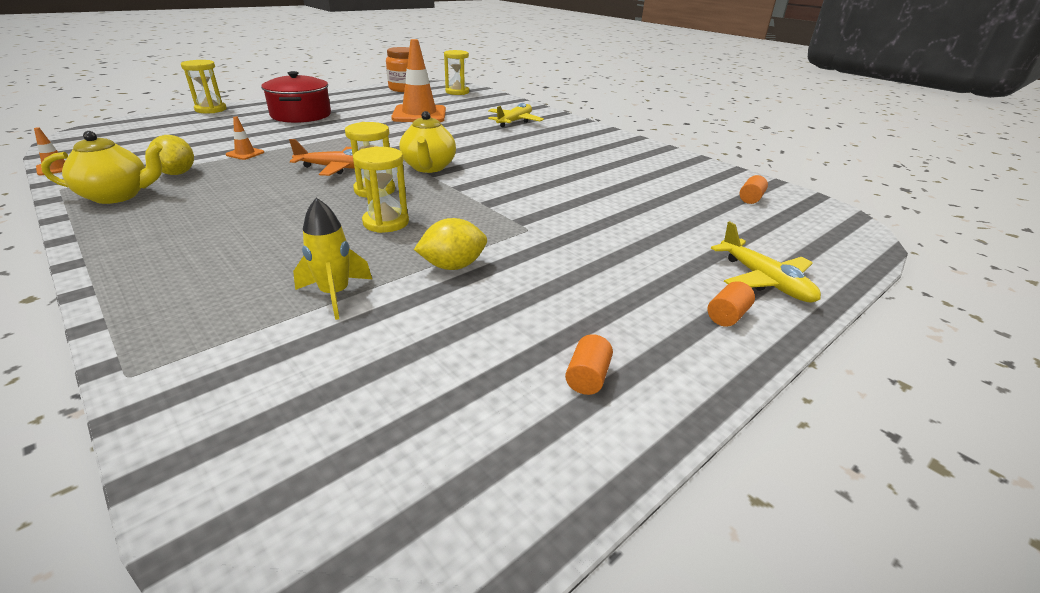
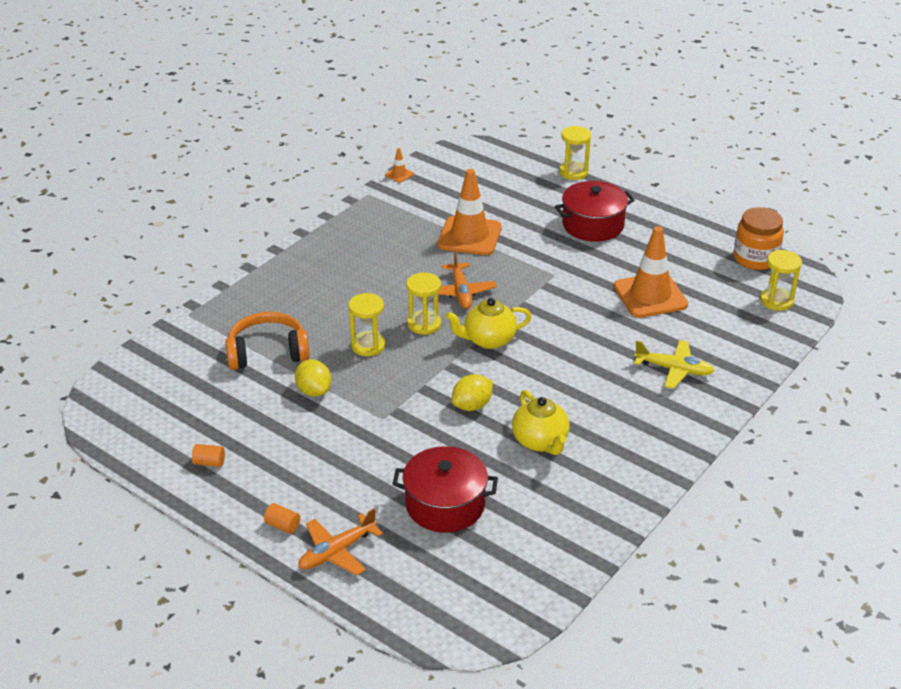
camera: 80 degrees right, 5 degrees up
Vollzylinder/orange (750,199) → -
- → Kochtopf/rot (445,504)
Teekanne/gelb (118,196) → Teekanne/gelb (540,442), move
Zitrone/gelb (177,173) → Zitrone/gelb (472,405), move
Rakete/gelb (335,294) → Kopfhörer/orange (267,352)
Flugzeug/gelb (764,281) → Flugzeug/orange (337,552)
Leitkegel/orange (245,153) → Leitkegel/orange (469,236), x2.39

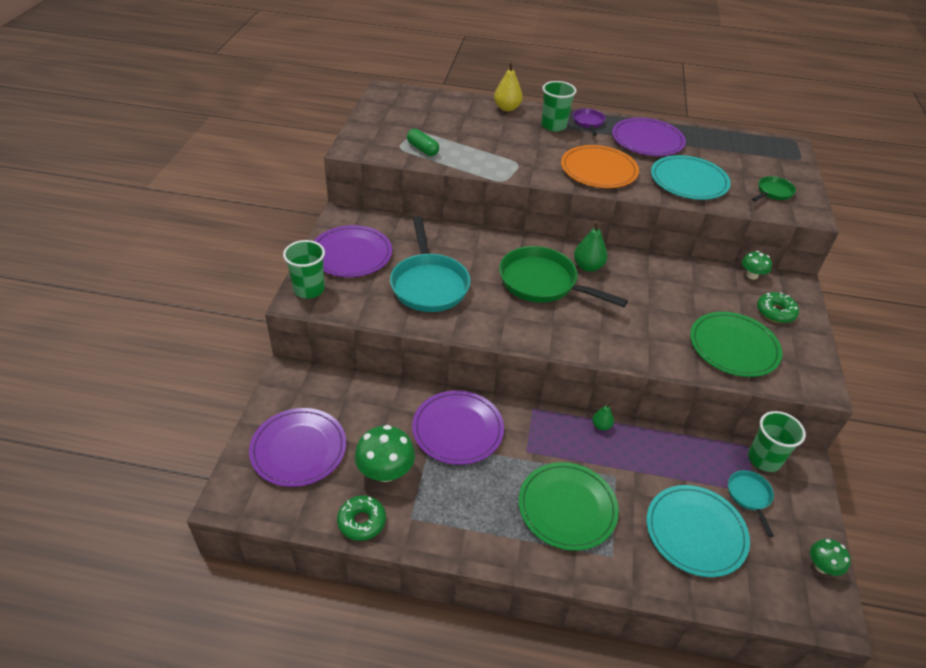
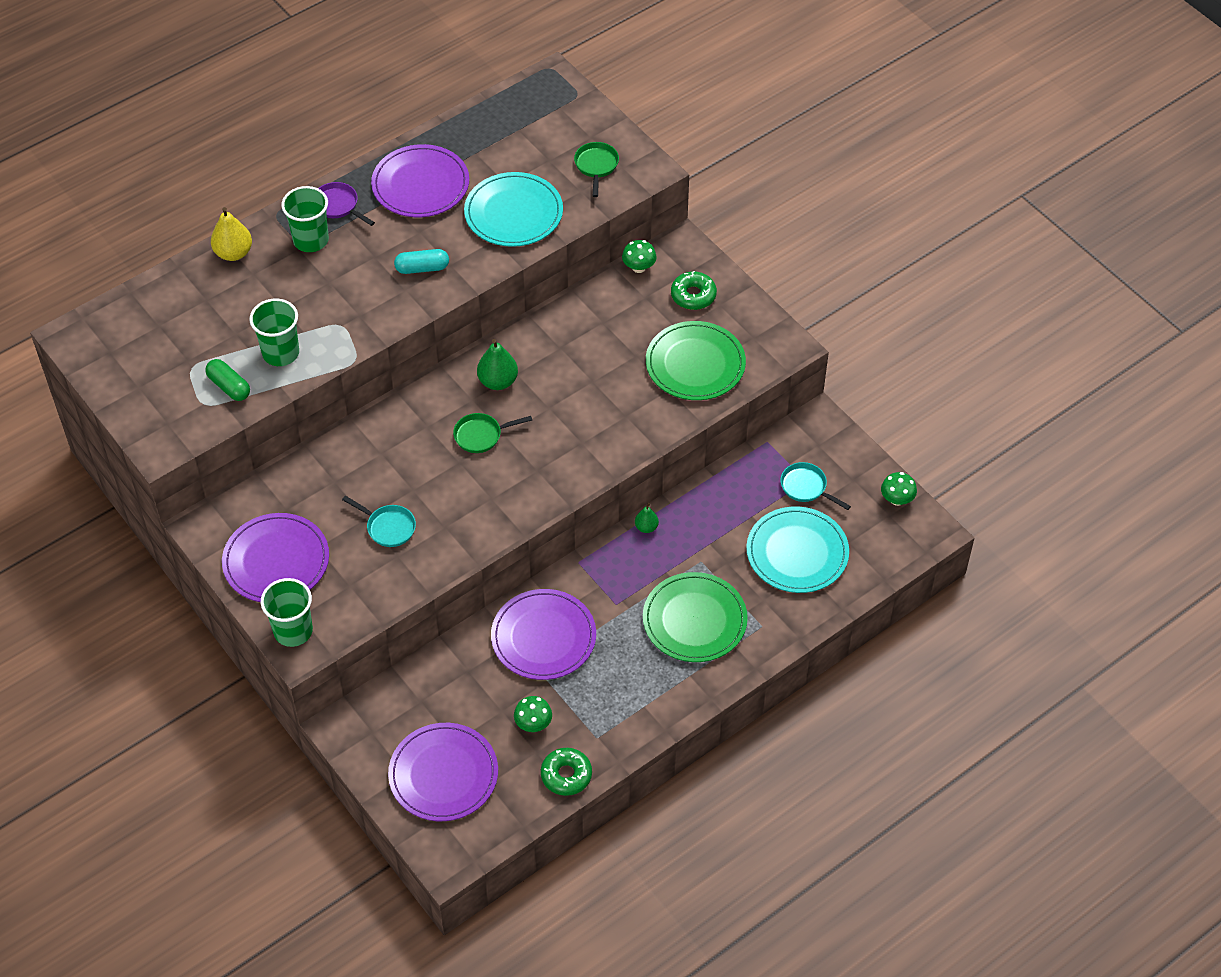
camera: 45 degrees left, 10 degrees up
Becher/grün (764,459) → Becher/grün (280,353), move
Teller/orange (598,170) → Kapsel/türkis (422,268)
Kapsel/grün (422,149) → Kapsel/grün (229,386), 45 degrees clockwise
Pilz/grün (385,471) → Pilz/grün (533,724), x0.59
Pfanne/türkis (429,284) → Pfanne/türkis (388,527), x0.49
Pfanne/grün (543,283) → Pfanne/grün (481,435), x0.49

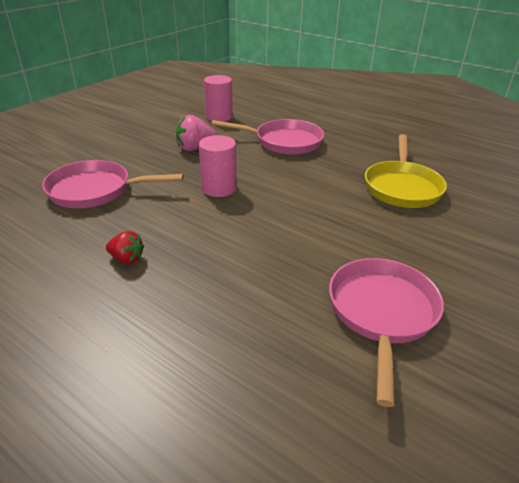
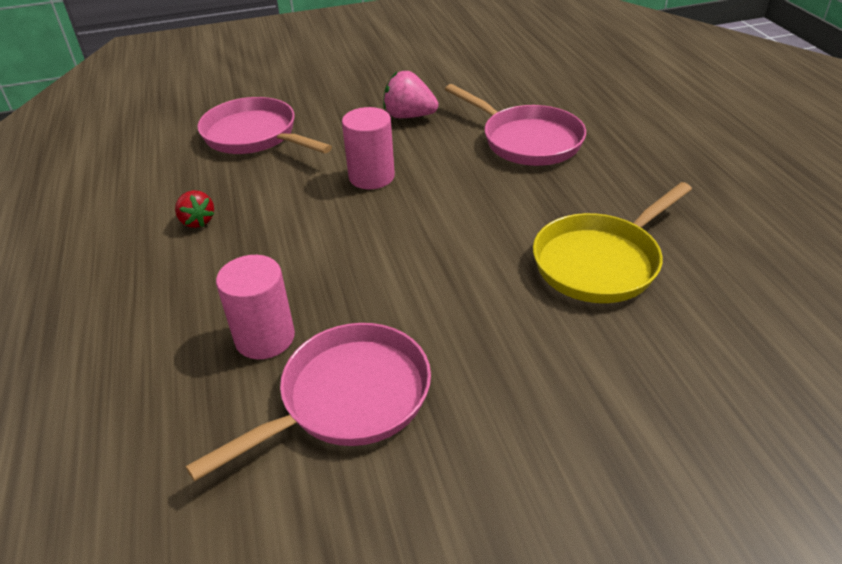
camera: 40 degrees right, 5 degrees up
Vollzylinder/rosa (219,117) → Vollzylinder/rosa (265,338), move

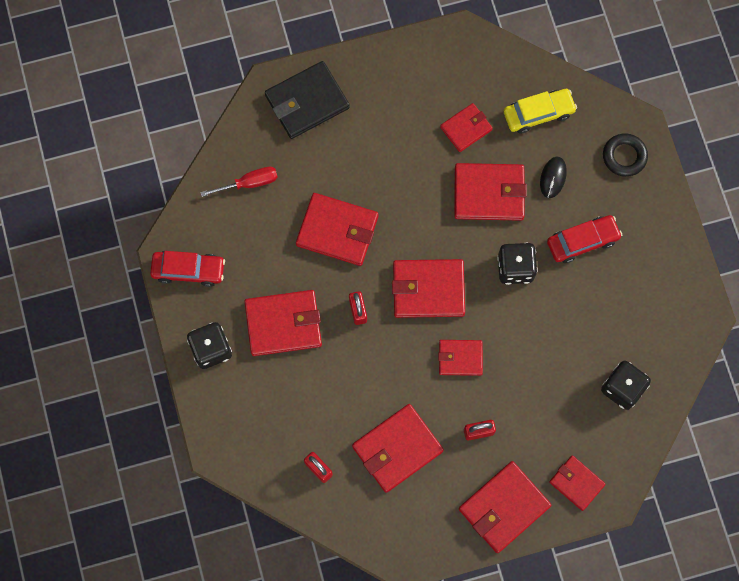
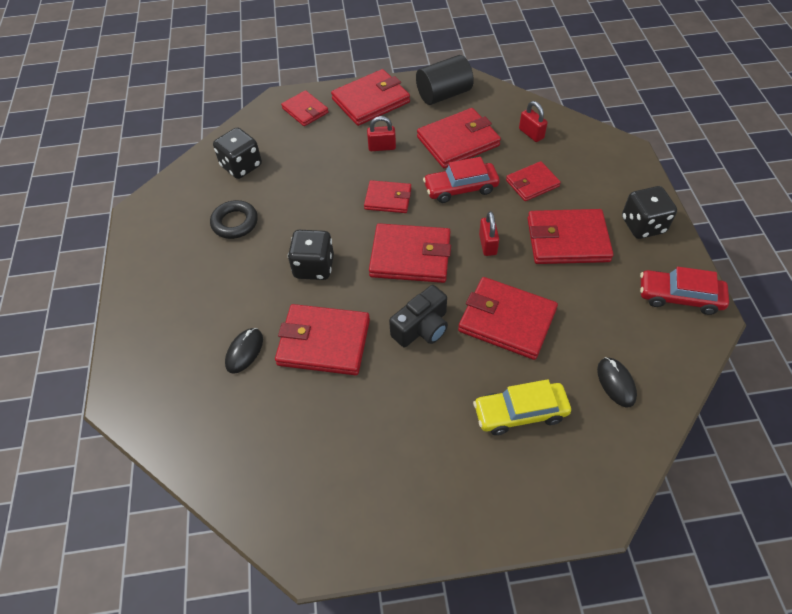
camera: 170 degrees left, 20 degrees down
Geldbörse/schwarz (307,101) → -
- → Kamera/schwarz (422,328)
- → Vollzylinder/schwarz (443,94)
Geldbörse/rot (466,128) → Geldbörse/rot (532,183), move
Auto/gelb (538,113) → Auto/gelb (520,413), move
Auto/rot (582,241) → Auto/rot (460,188), move
Ring/schwarz (624,156) → Ring/schwarz (235,223), move
Schraubenzieher/rot (250,183) → Computermaus/schwarz (616,383)

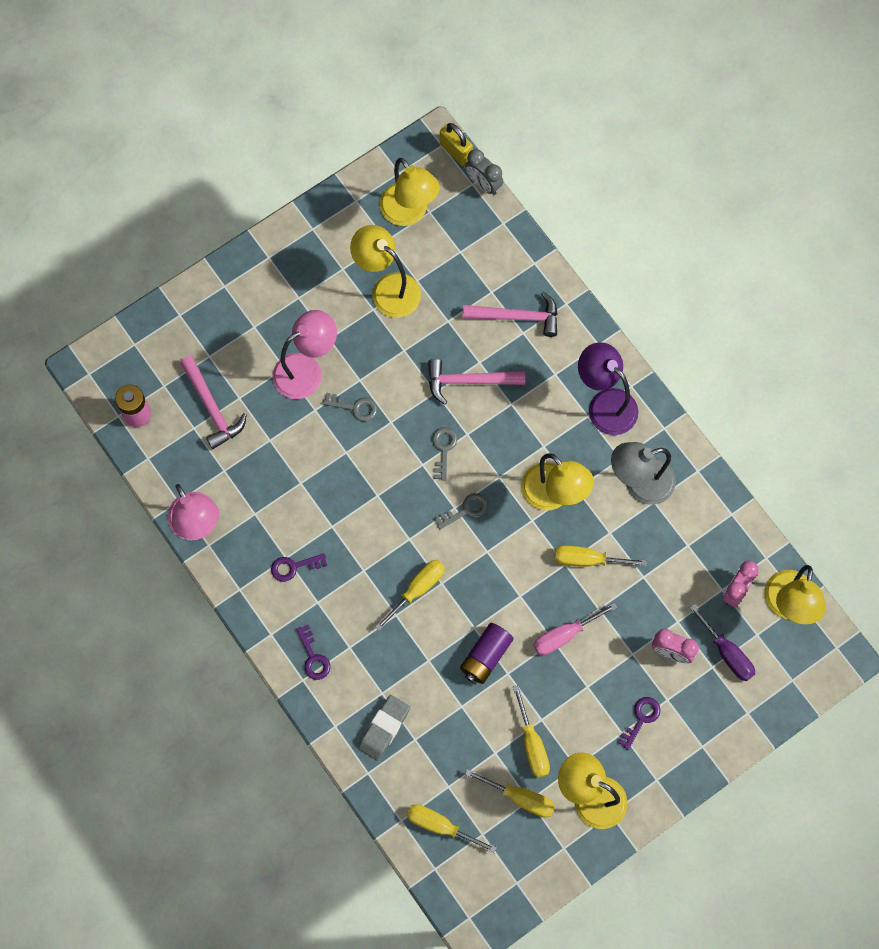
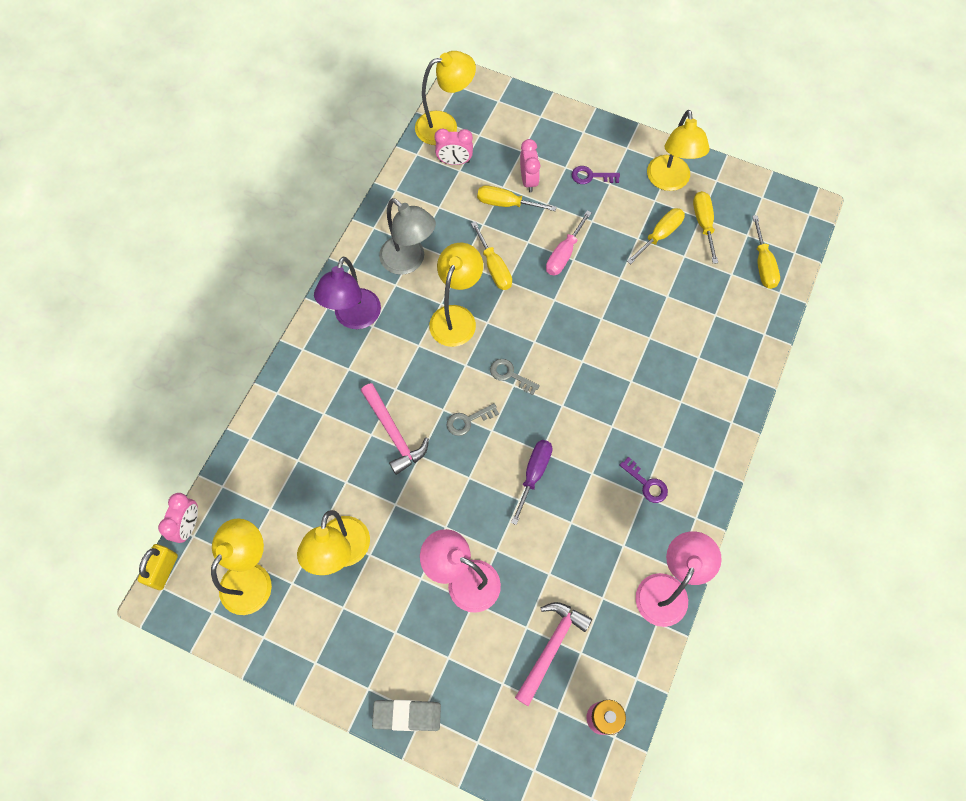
camera: 120 degrees left, 5 degrees down
Schlüssel/lila (313,657) → -
Schlüssel/grau (354,407) → -
Batterie/lila (486,656) → -
Hammer/rosa (517,316) → -
Radiergummi/grau (384,728) → Radiergummi/grau (407,715), move
Schraubenzieher/gelb (417,589) → Schraubenzieher/gelb (506,203), move
Schraubenzieher/lila (727,653) → Schraubenzieher/lila (534,474), move
Wecker/grau (483,184) → Wecker/rosa (188,525)
Schraubenzieher/rosa (564,635) → Schraubenzieher/rosa (564,254), 90 degrees clockwise

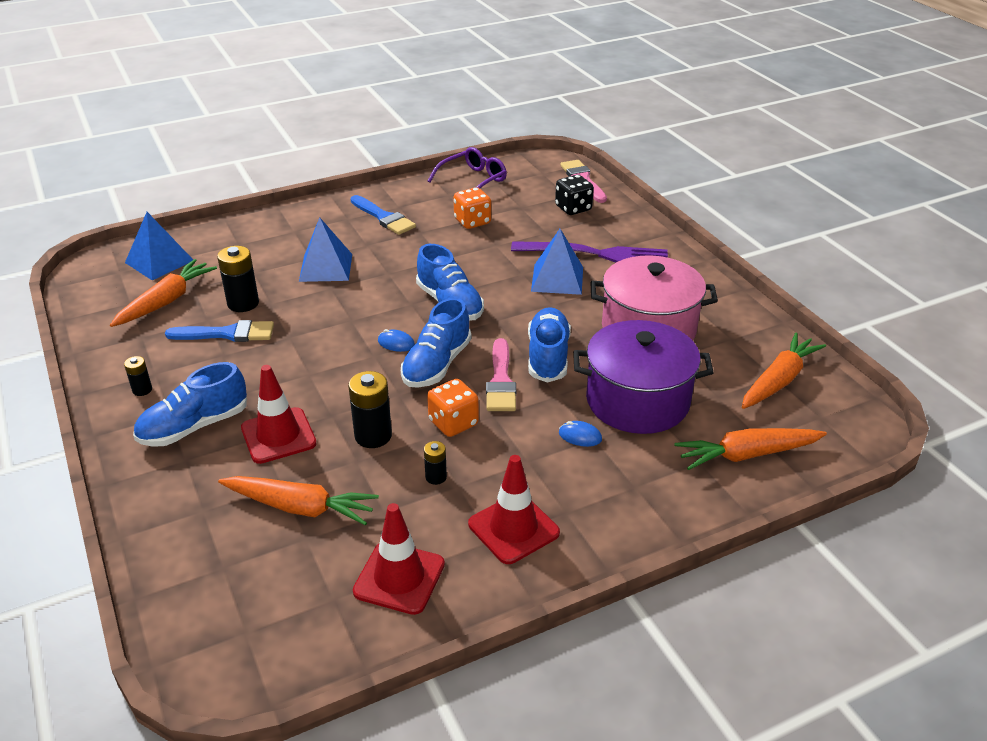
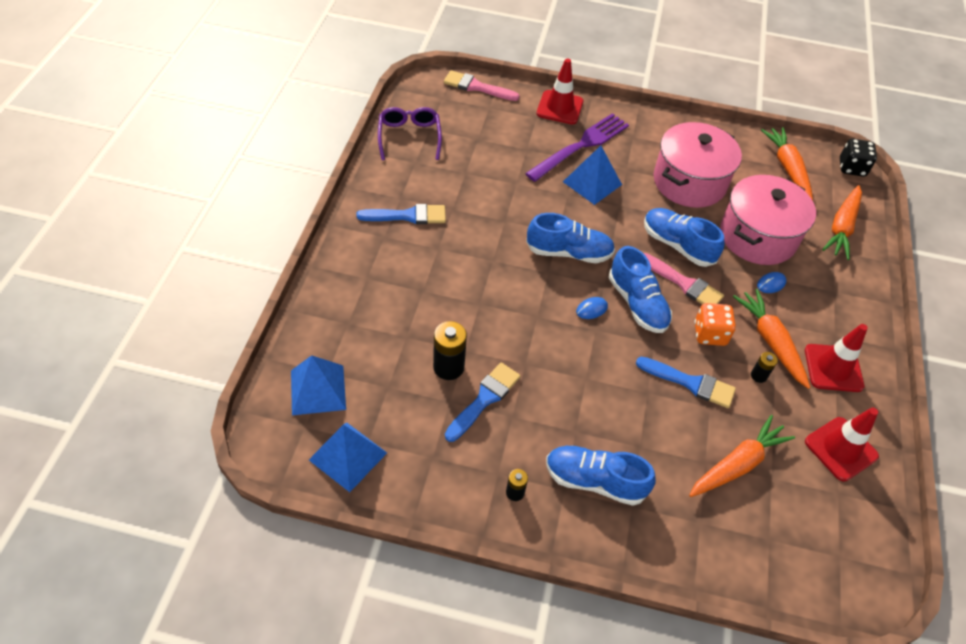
camera: 55 degrees left, 15 degrees up
Spielwürfel/orange (472,222) → -
Karotte/orange (166,301) → Karotte/orange (771,342), move
Leitkegel/rot (278,436) → Leitkegel/rot (560,107), move
Pyramide/blau (325,267) → Pyramide/blau (348,456), move
Spielwürfel/schwarz (573,208) → Spielwürfel/schwarz (852,168), move
Batterie/schwarz (373,436) → Pinsel/blau (690,383)
Kochtopf/lila (637,401) → Kochtopf/rosa (757,236)
Schuh/blau (194,427) → Schuh/blau (594,481), 105 degrees clockwise

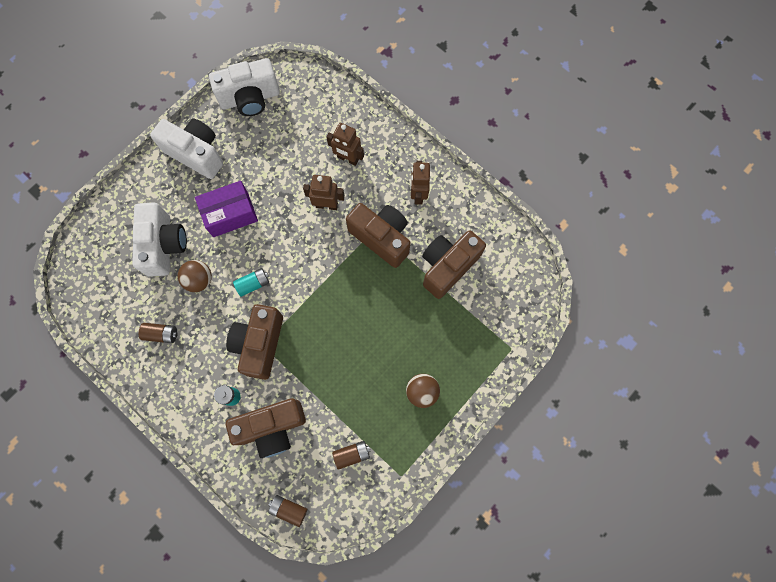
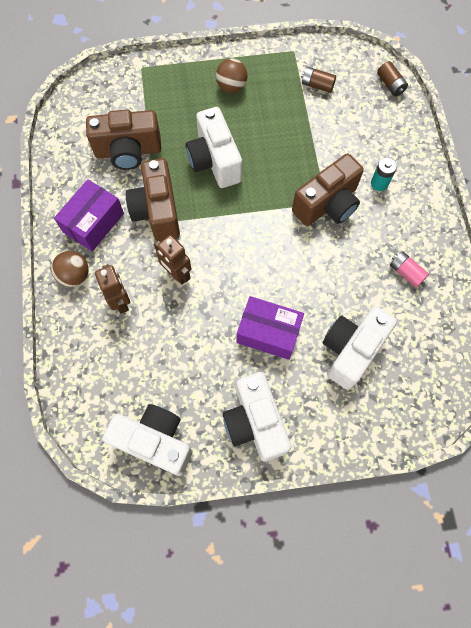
camera: 140 degrees left, 5 degrees down
Kamera/braun (272,427) → -
Batterie/türkis (253,284) → -
- → Kamera/weiß (214,161)
Ball/braun (199,280) → Ball/braun (74,275), move
Roboter/braun (418,194) → Schachtel/lila (93,223)
Batterie/braun (161,334) → Batterie/rosa (406,272)

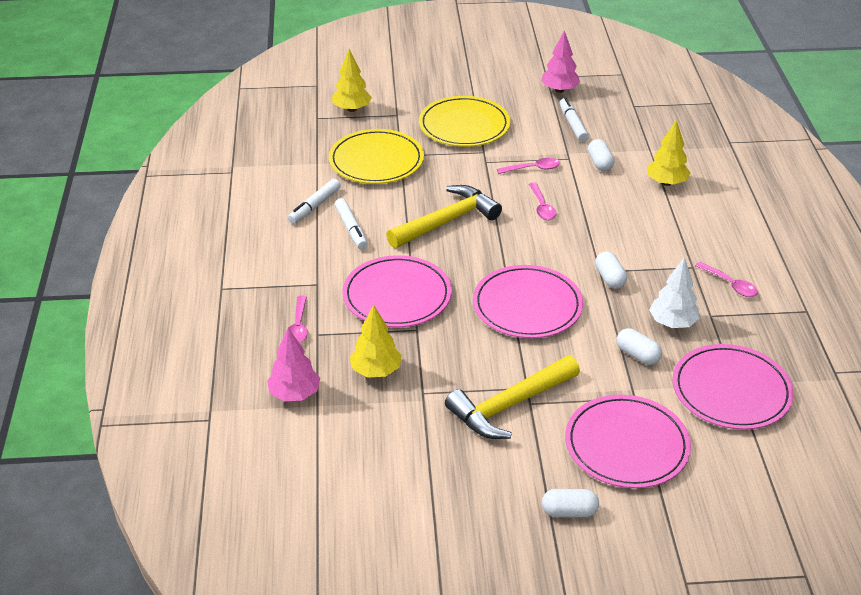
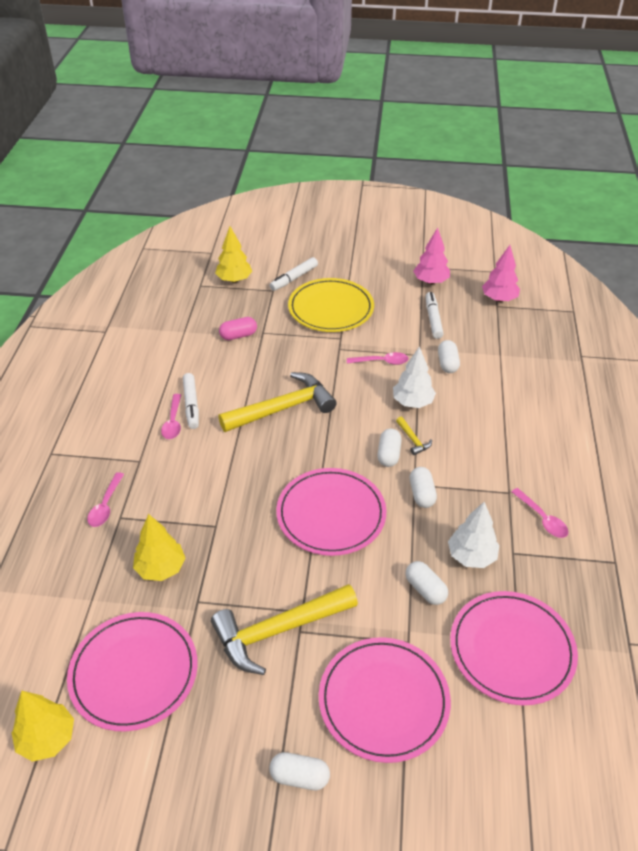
camera: 10 degrees right, 5 degrees up
- → Kapsel/weiß (388,454)
- → Baum/weiß (412,402)
- → Hammer/gelb (413,440)
Baum/rosa (295,394) → Baum/rosa (499,299), move
Filzstift/weiß (315,206) → Filzstift/weiß (294,278), move
Teller/rosa (397,295) → Teller/rosa (134,672), move
Löffel/rosa (542,207) → Löffel/rosa (173,422), move
Baum/gelb (666,182) → Baum/gelb (47,739), move
Teller/gelb (376,161) → Kapsel/rosa (238,335)

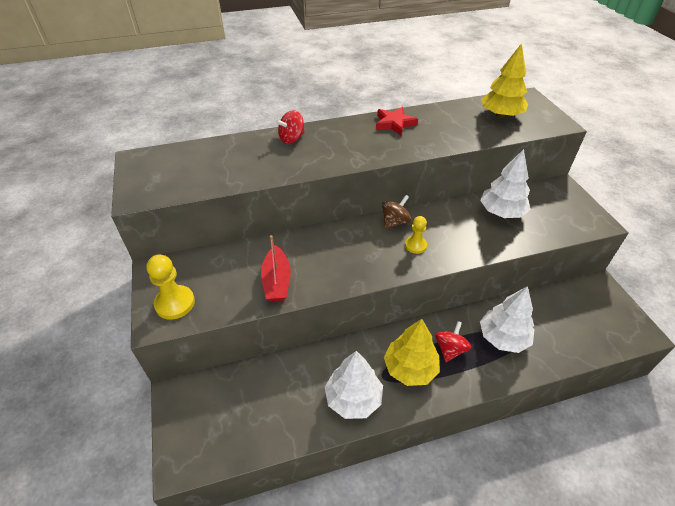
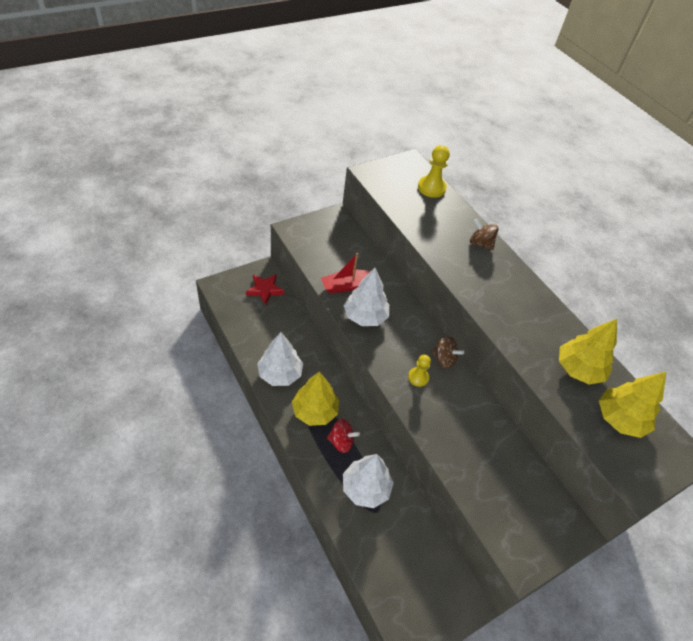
camera: 70 degrees right, 5 degrees up
- → Baum/gelb (578,369)
Bauer/gelb (175,303) → Bauer/gelb (431,188), move
Stern/rot (394,123) → Stern/rot (265,290), move
Baum/weiß (501,212) → Baum/weiß (365,316), move
Kreisel/rot (291,138) → Kreisel/braun (480,243)

